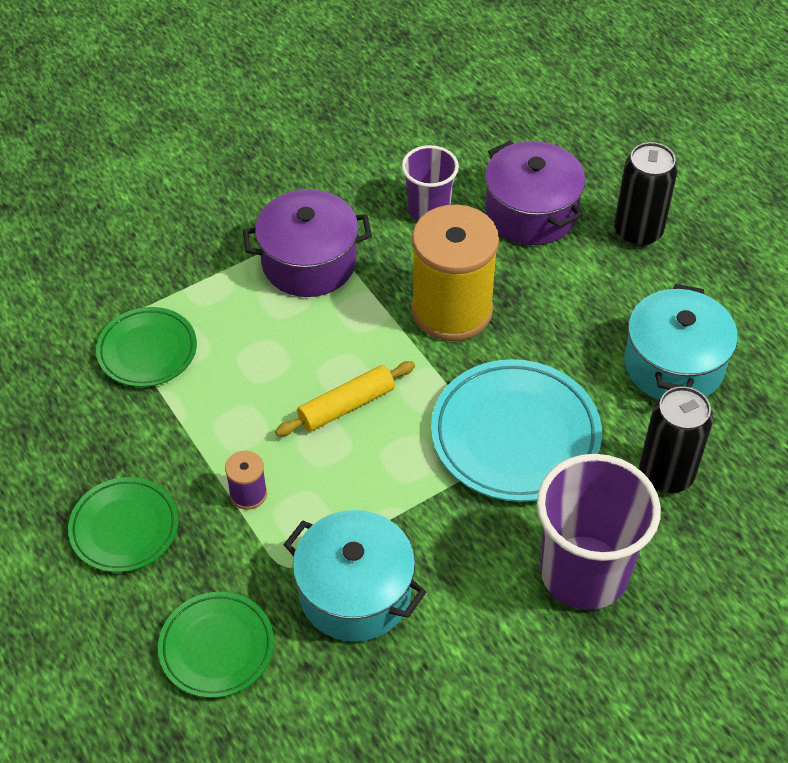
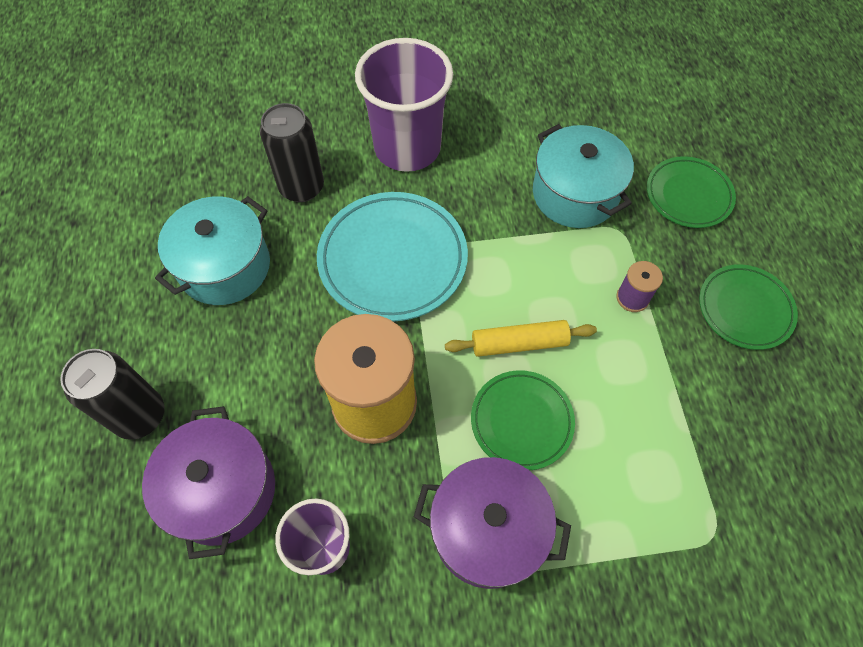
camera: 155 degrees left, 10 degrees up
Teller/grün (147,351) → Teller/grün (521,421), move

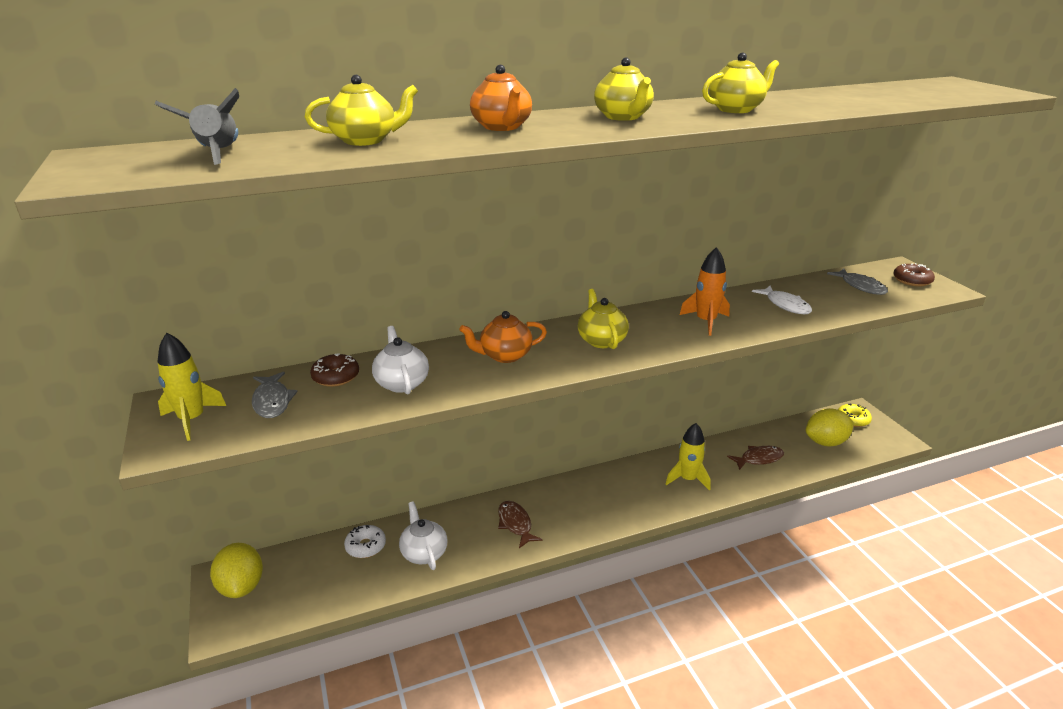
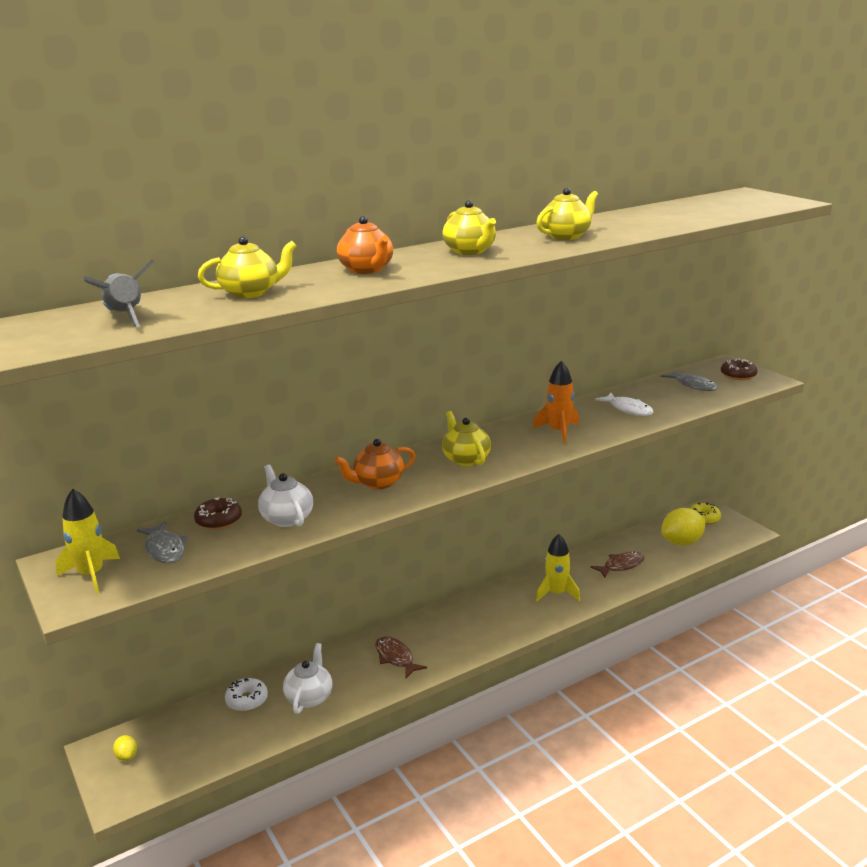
camera: 10 degrees left, 5 degrees down
Teekanne/weiß (424,552) → Teekanne/weiß (309,697), 45 degrees clockwise
Zitrone/gelb (241,586) → Zitrone/gelb (127,756), x0.45

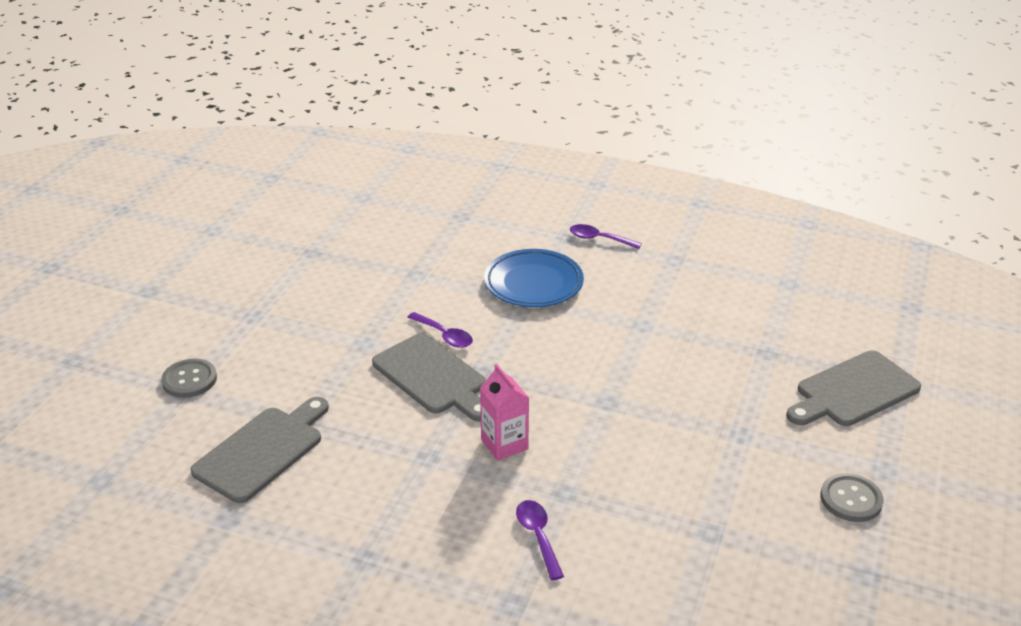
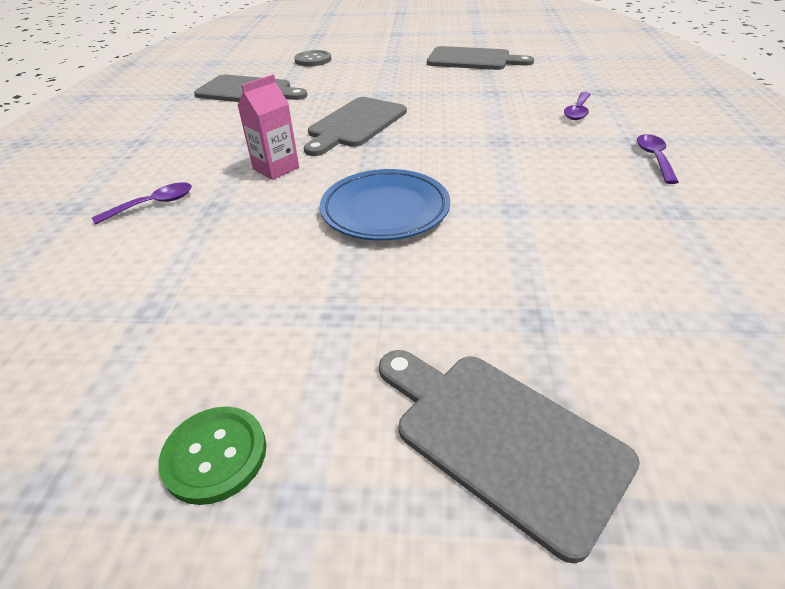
camera: 75 degrees right, 5 degrees up
- → Schneidebrett/grau (473,59)
Löffel/lila (444,335) → Löffel/lila (578,111), move
Teller/blau (533,283) → Teller/blau (385,210), move
Knopf/grau (851,499) → Knopf/grün (215,455)

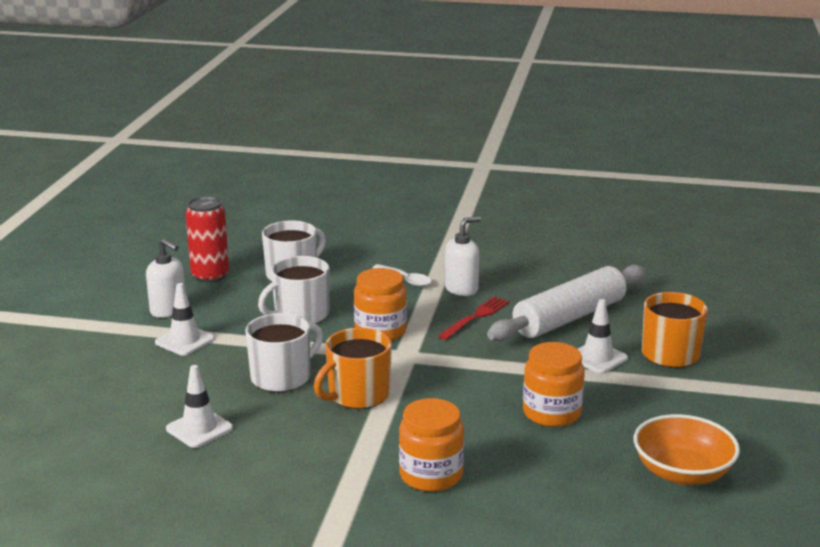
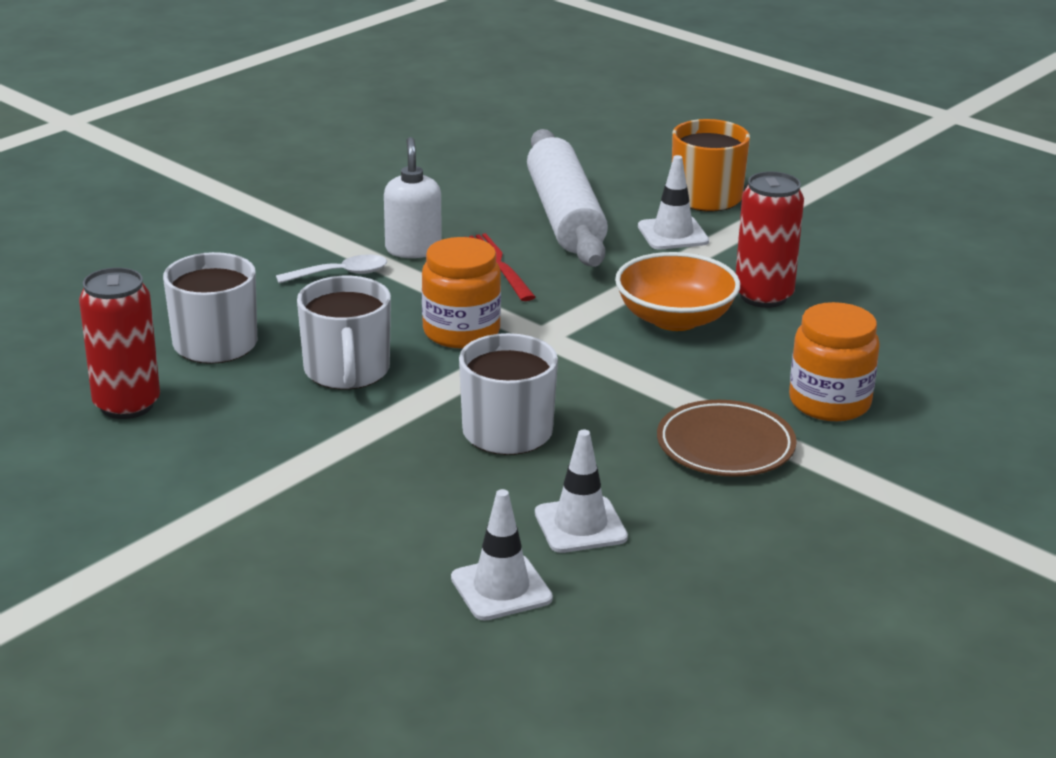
camera: 60 degrees left, 5 degrees up
Seifenspender/weiß (168,310) → -
Tasse/orange (357,395) → -
- → Teller/braun (725,446)
Leitkegel/weiß (185,341) → Leitkegel/weiß (501,588), move
Schüssel/orange (682,472) → Schüssel/orange (675,319), move
Einmachglas/orange (551,413) → Dose/rot (763,296)

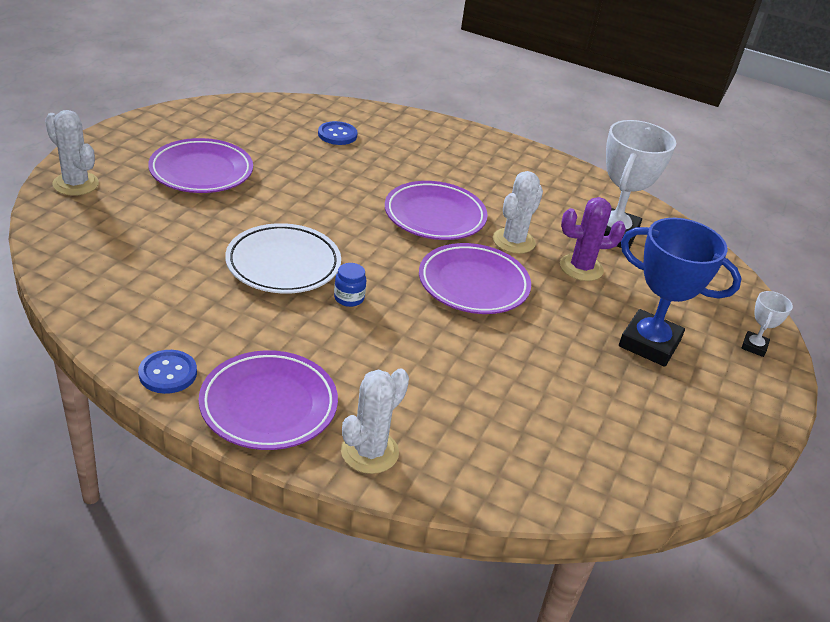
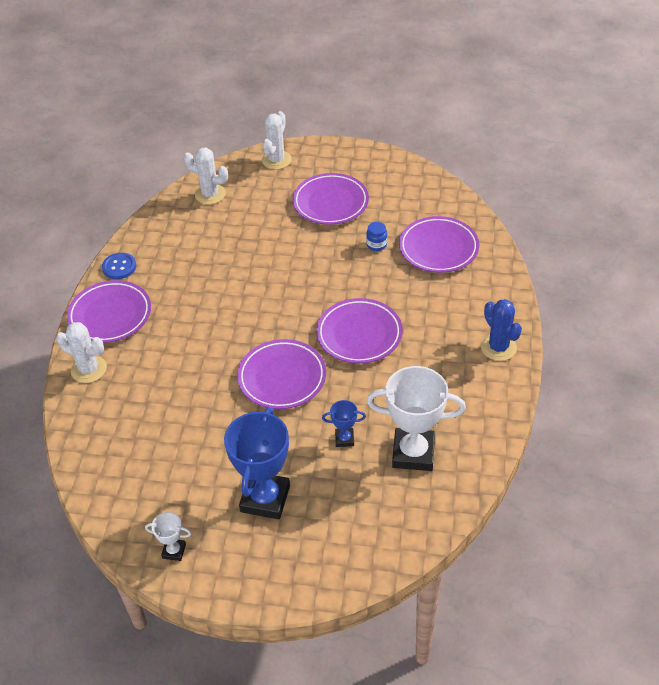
camera: 80 degrees right, 10 degrees up
Teller/weiß (283,264) → -
- → Kaktus/blau (498,347)
Einmachglas/blau (349,298) → Einmachglas/blau (376,245), move
Kaktus/weiß (513,241) → Kaktus/weiß (210,194), move
Pokal/weiß (754,346) → Pokal/weiß (174,551), move
Knopf/blau (337,135) → Teller/lila (438,248)
Kaktus/lila (581,268) → Pokal/blau (344,439)

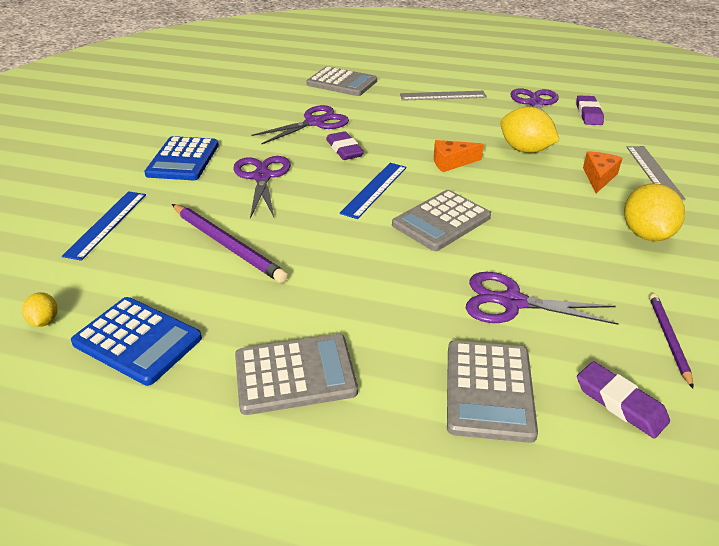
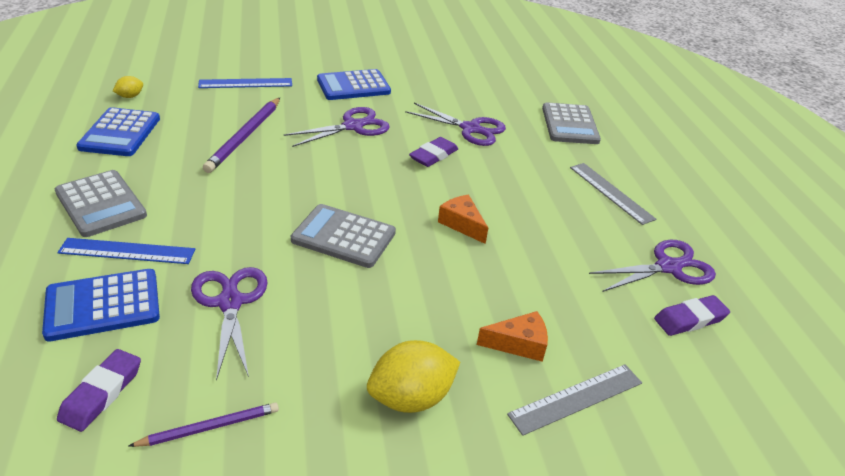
camera: 60 degrees right, 0 degrees up
Zitrone/gelb (525,150) → -
Lineal/blau (374,189) → Lineal/blau (127,251), move
Taschenrechner/grau (488,390) → Taschenrechner/blau (103,305)

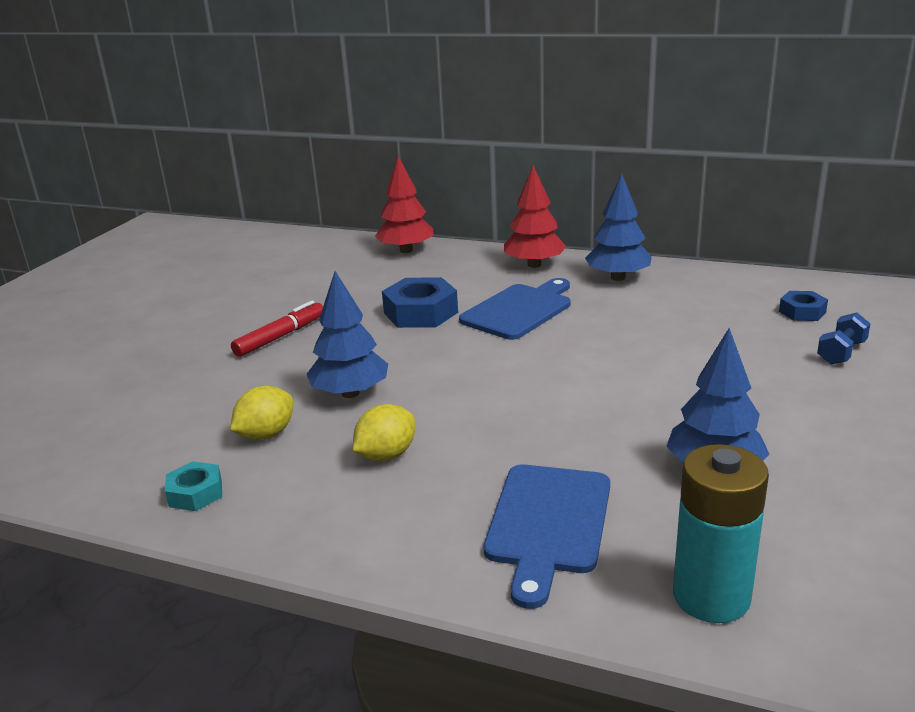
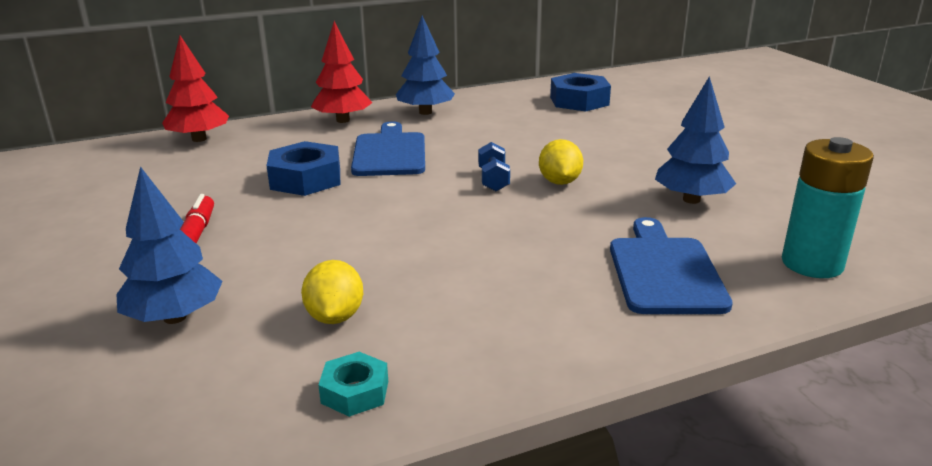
camera: 45 degrees left, 0 degrees up
Baum/blau (350,393) → Baum/blau (175,317), move
Zitrone/gelb (386,455) → Zitrone/gelb (559,182), move
Hantel/blau (841,353) → Hantel/blau (493,180), move
Schneidebrett/blau (548,524) → Schneidebrett/blau (664,271), 150 degrees counterclockwise
Sechskantmutter/blau (802,312) → Sechskantmutter/blau (579,101), x1.75

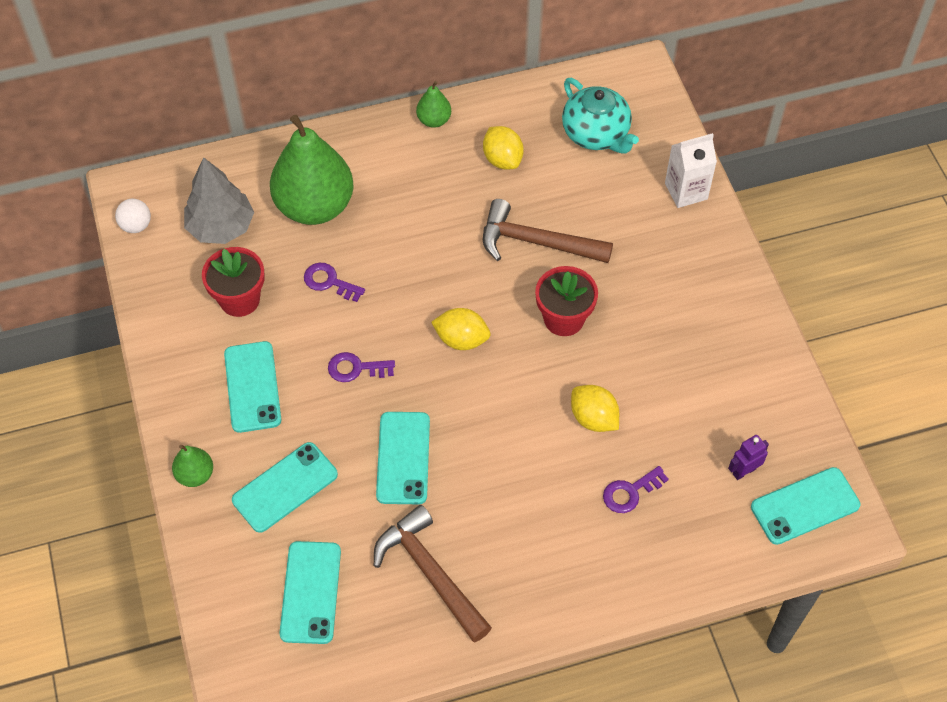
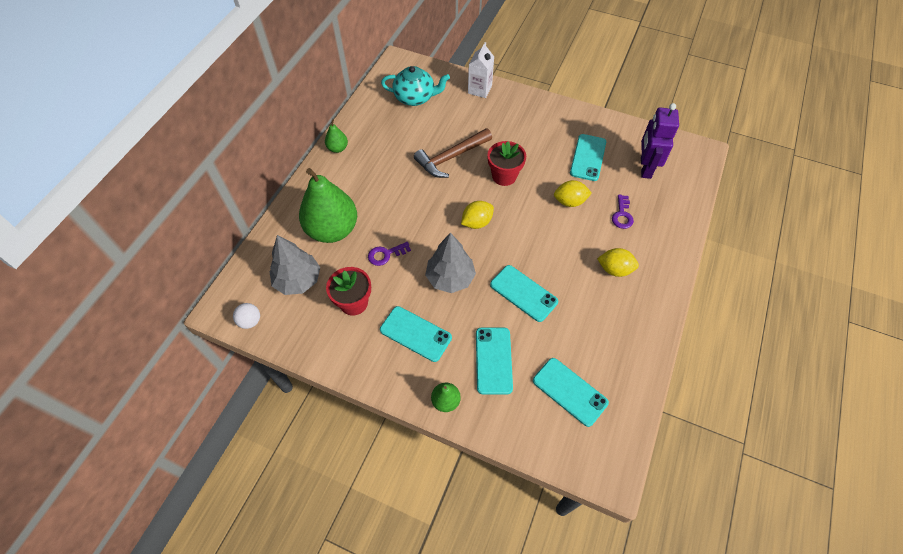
camera: 50 degrees left, 0 degrees up
Hammer/braun (430,573) → -
Zitrone/gelb (502,159) → Zitrone/gelb (614,269), move
Handy/türkis (805,506) → Handy/türkis (588,157), move
Schlüssel/lila (356,368) → Baum/grau (450,278)
Roboter/lila (744,471) → Roboter/lila (645,168), x2.02

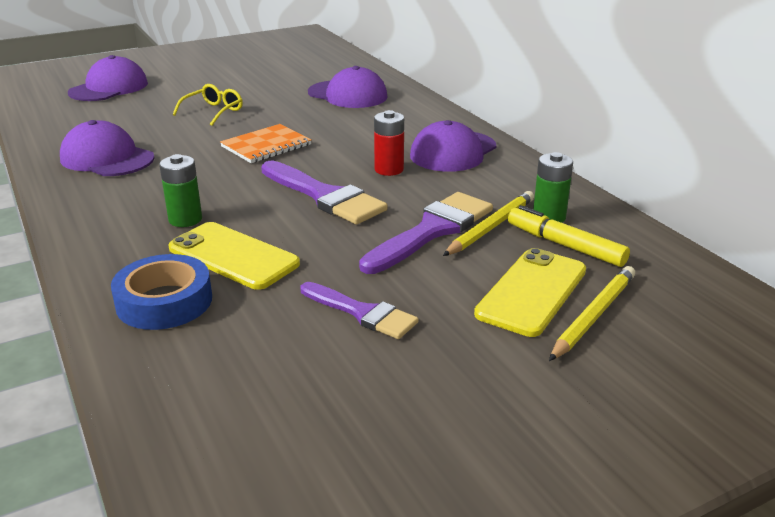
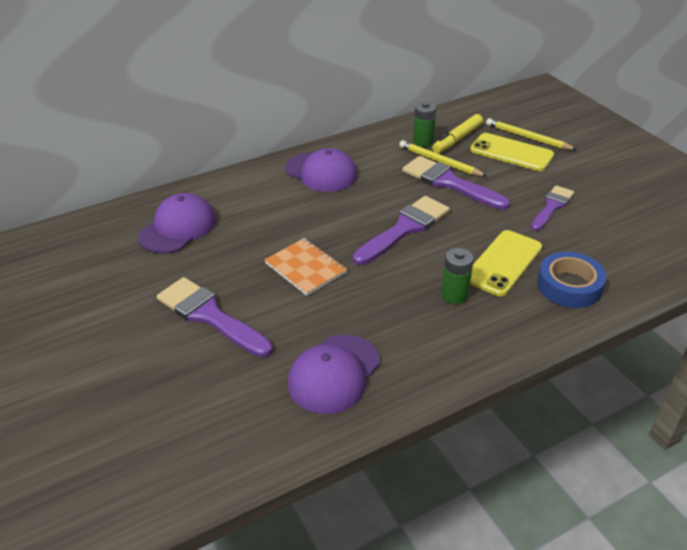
camera: 90 degrees left, 10 degrees up
Kappe/lila (109,88) → -
Batterie/rot (389,169) → -
Brille/gelb (213,112) → Pinsel/lila (209,316)

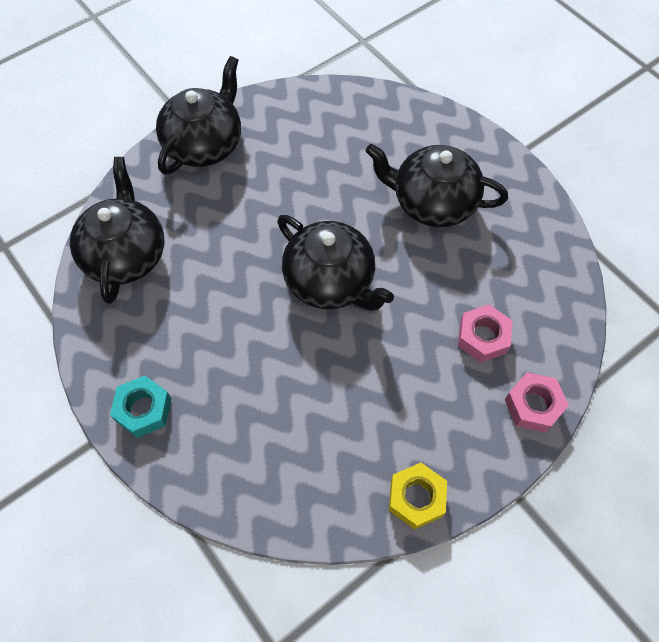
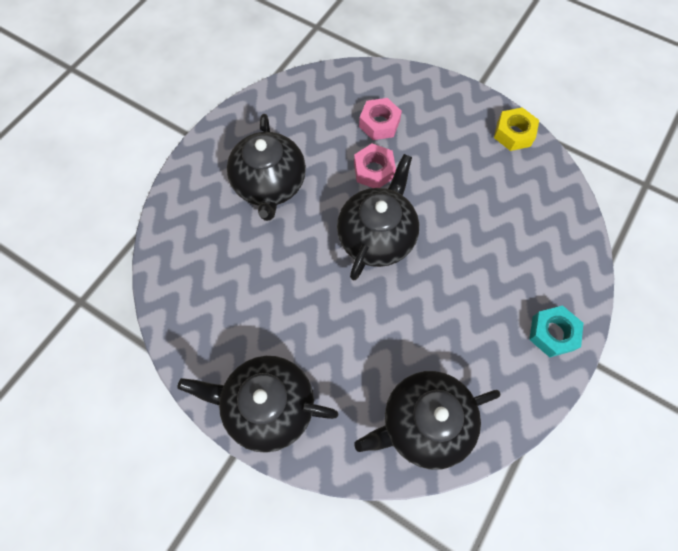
camera: 110 degrees left, 5 degrees up
Sechskantmutter/rosa (533,405) → Sechskantmutter/rosa (374,170), move

